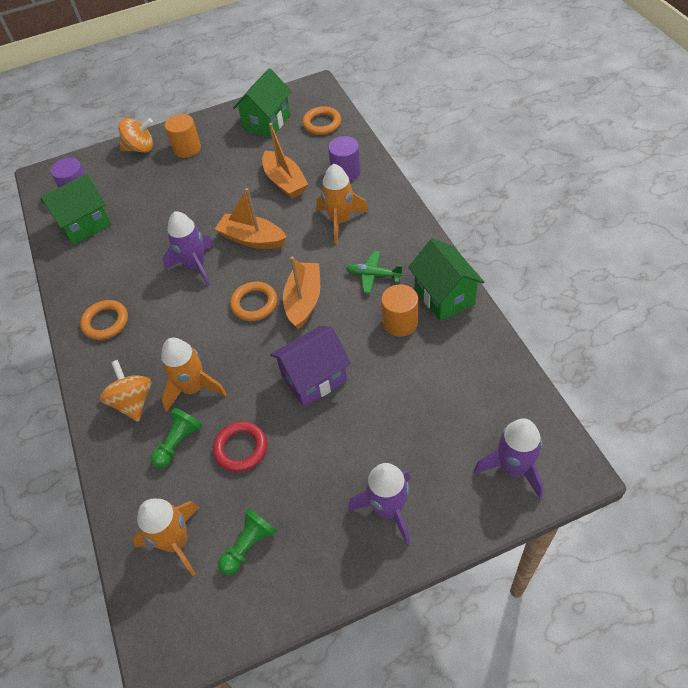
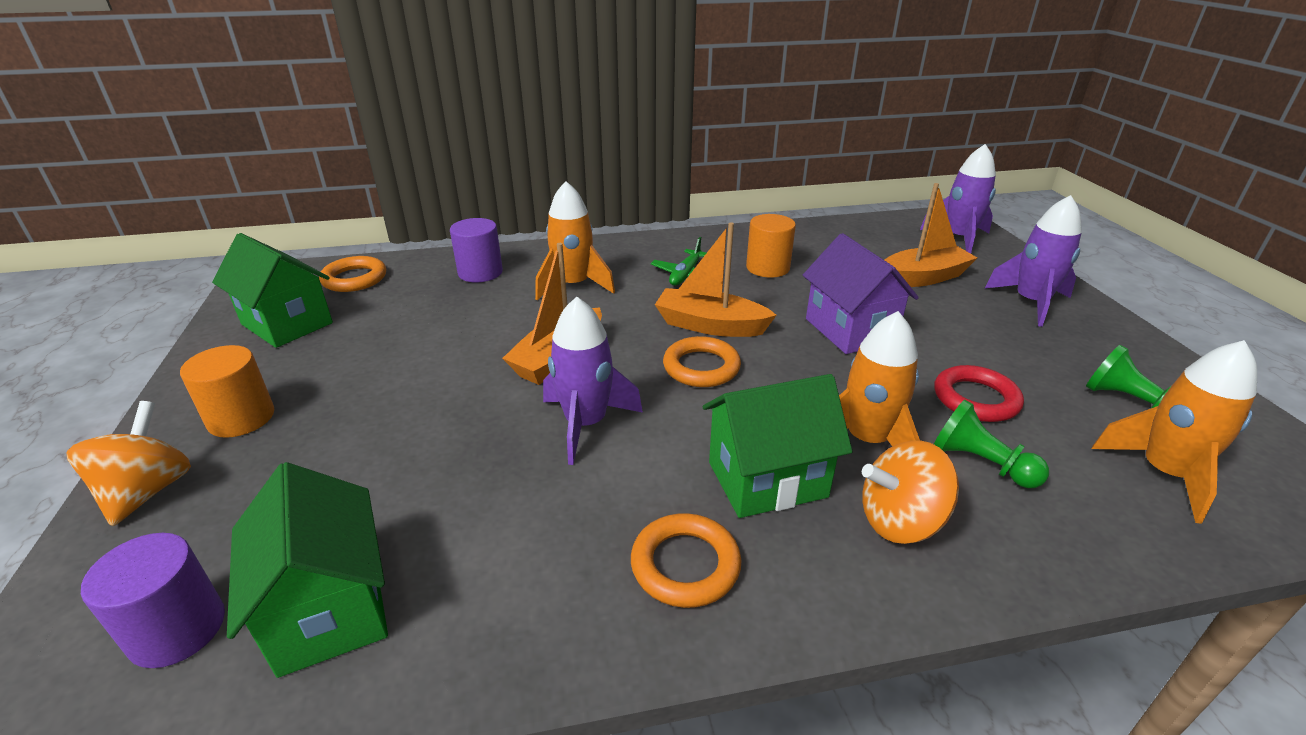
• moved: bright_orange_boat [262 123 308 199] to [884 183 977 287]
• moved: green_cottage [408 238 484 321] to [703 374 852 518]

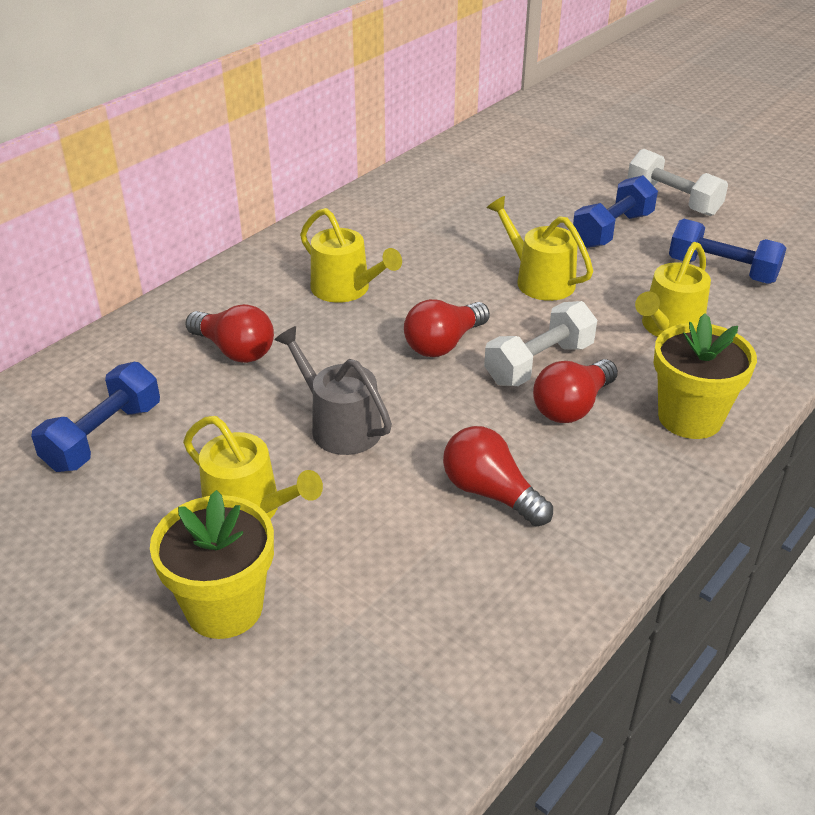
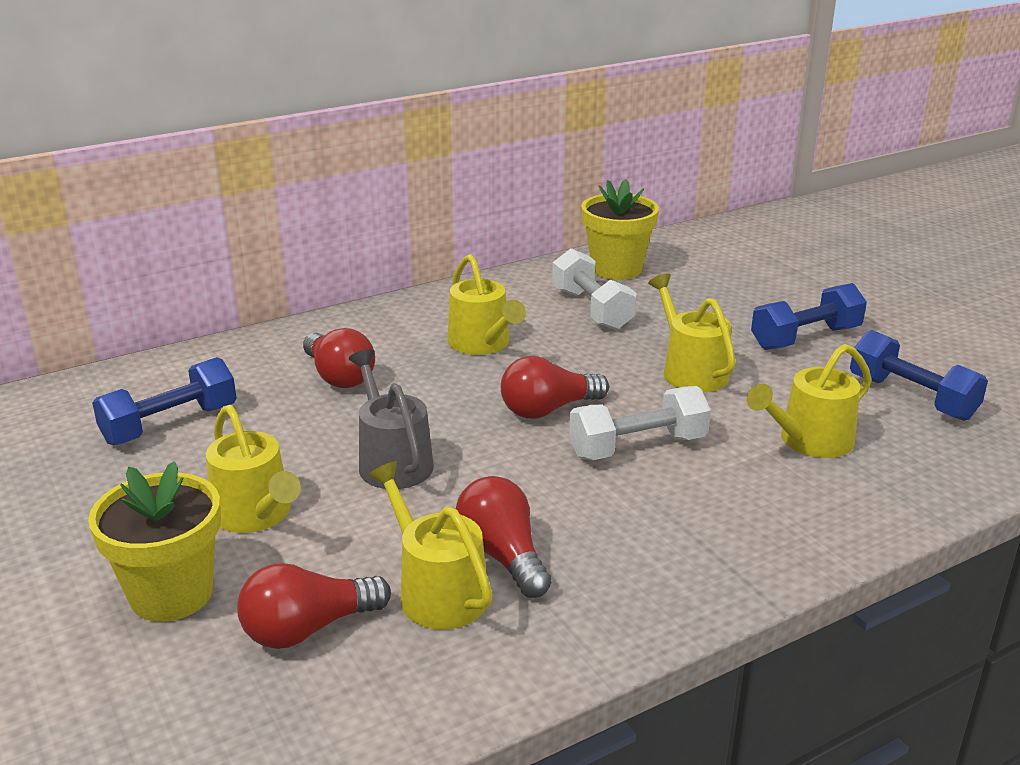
• added: bright_yellow_watering_pot [368 461 493 630]
• moved: red_lightbulb [533 359 618 423] to [237 563 391 649]
• moved: snow-white_dumbbell [627 149 728 216] to [552 248 637 330]
• moved: bright_yellow_potted_plant [653 313 757 439] to [581 179 659 280]

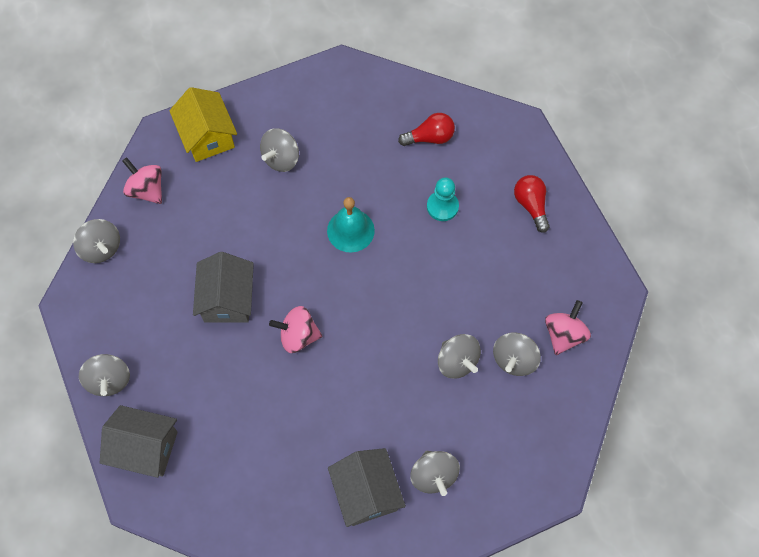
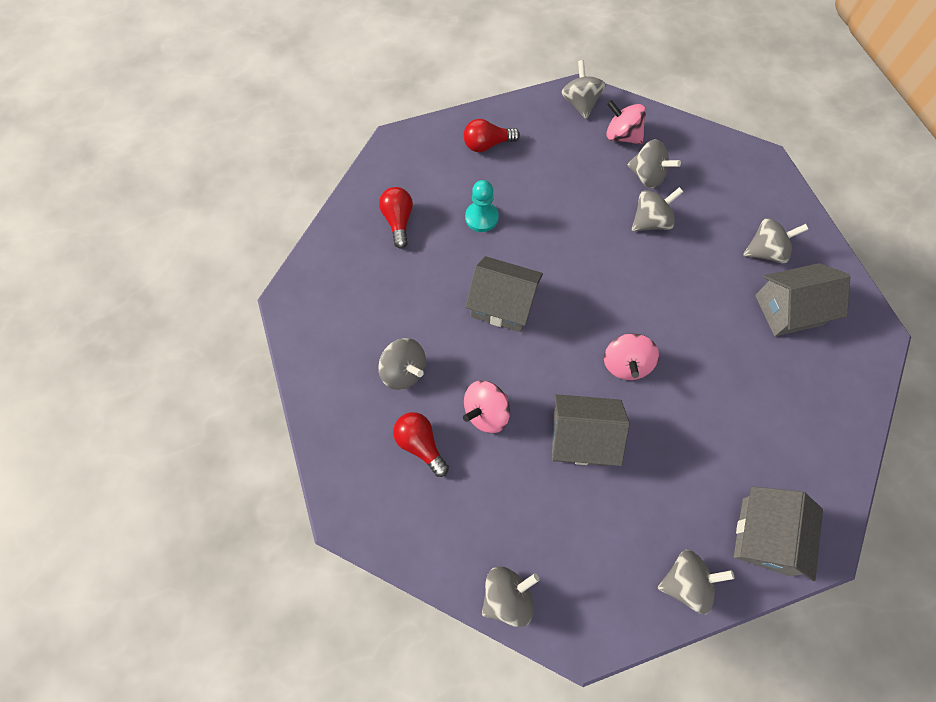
• removed: bright_yellow_cottage [169 87 237 162]
• added: red_lightbulb [393 412 449 477]
• added: grey_spinning_top [561 60 606 119]
• moved: rosy_spinning_top [122 157 162 204] to [463 381 510 433]
• replaced: aqua_hand_bell [327 197 375 253] to grey_cottage [465 256 543 332]

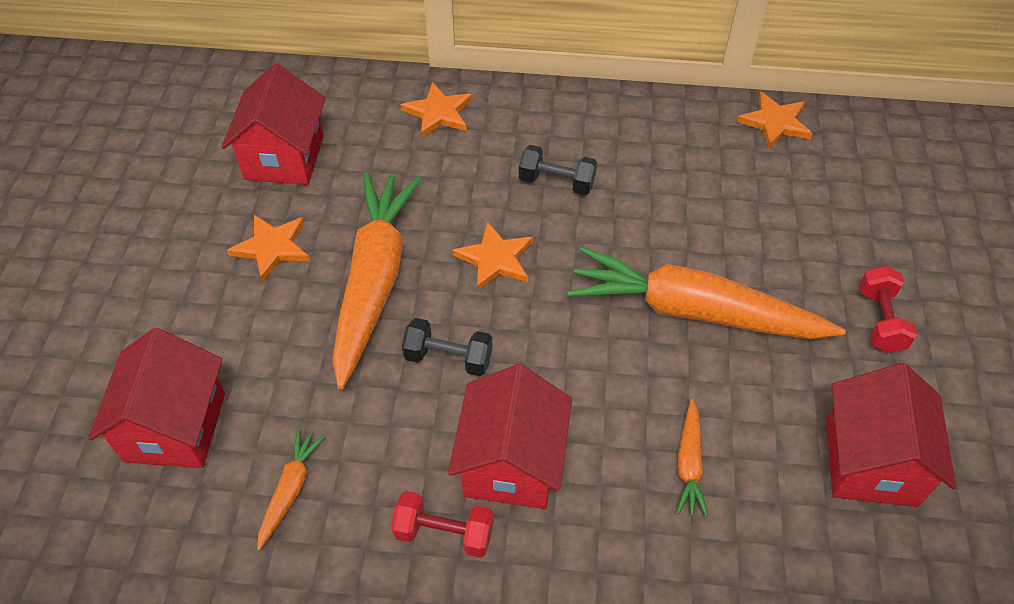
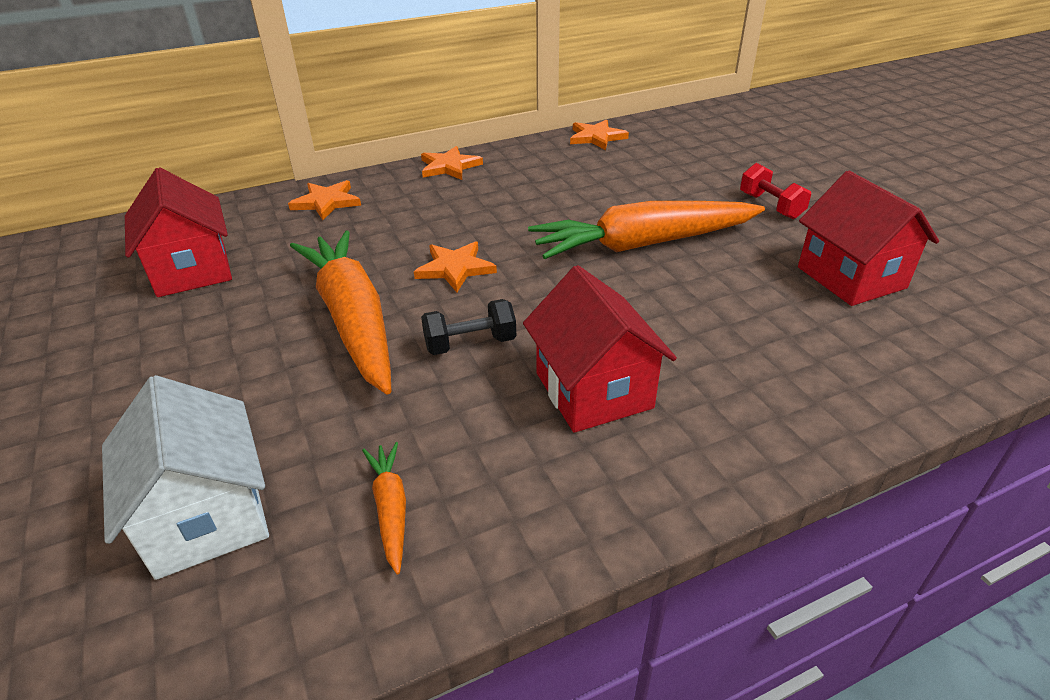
• removed: red_dumbbell [391 491 494 558]
• removed: jet-black_dumbbell [519 145 597 195]
• removed: bright_orange_root_vegetable [676 399 708 517]
• moved: bright_orange_star [227 215 310 282] to [421 146 483 180]
• recoloured: red_cottage [88 328 225 468] to snow-white_cottage [102 375 269 580]

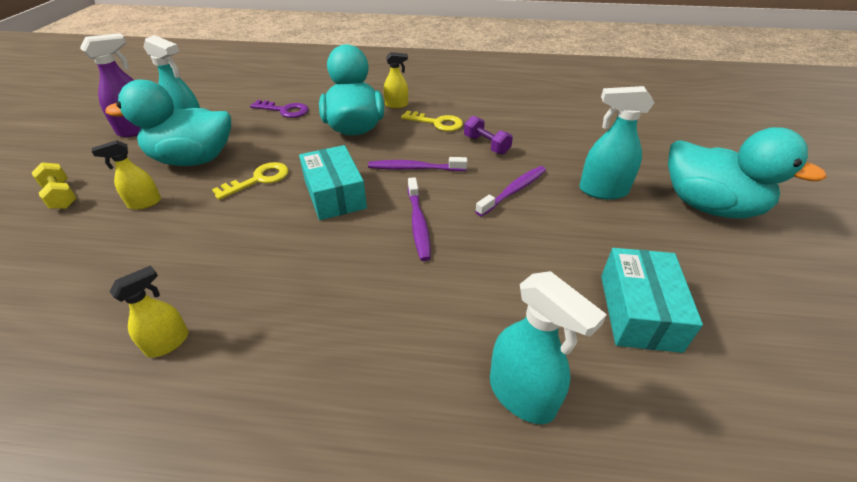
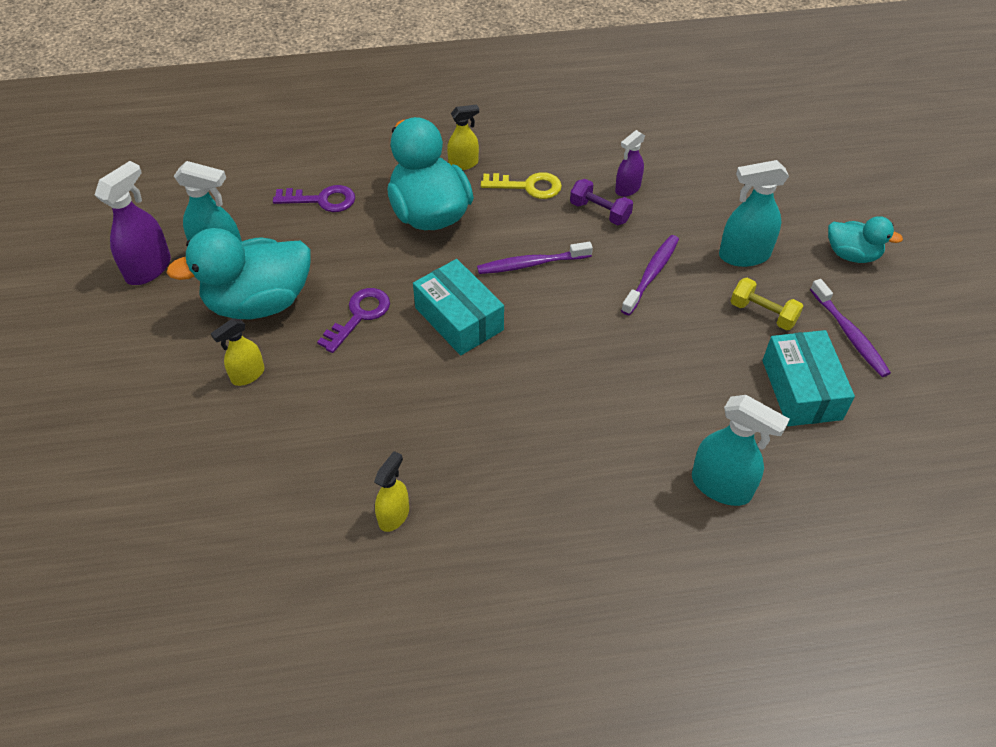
• added: violet_sprayer [615 130 645 197]
• moved: bright_yellow_dumbbell [32 162 77 209] to [731 278 803 331]
• moved: violet_tooth_brush [408 177 431 261] to [810 279 891 377]
• recoloured: bright_yellow_key [212 162 289 200] to violet_key [317 288 390 353]
• resized: aqua_rubber_duck [668 127 827 219] = [828 216 903 263] x0.54

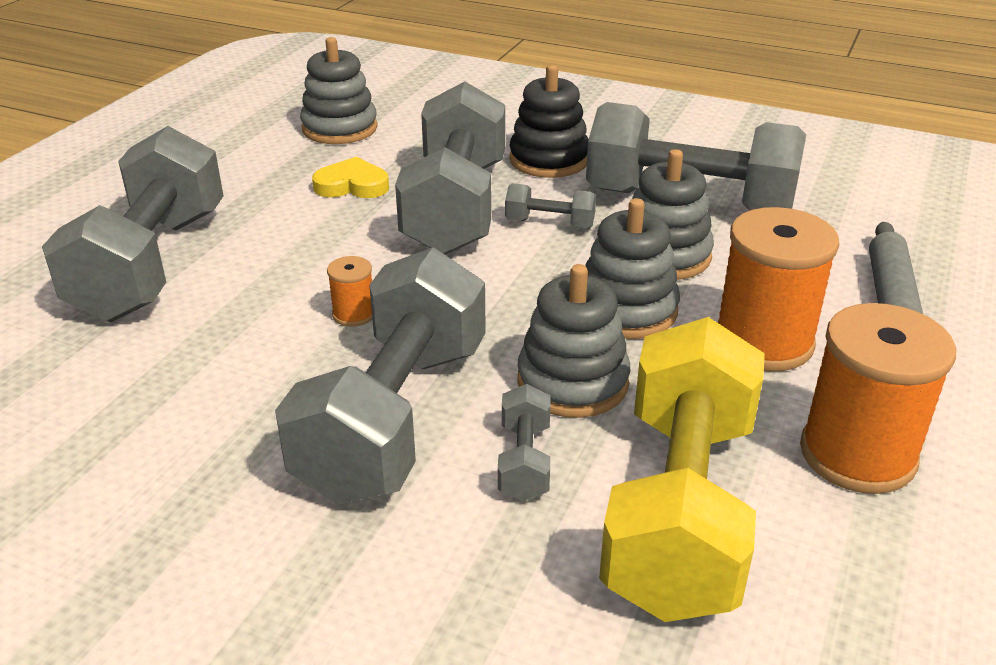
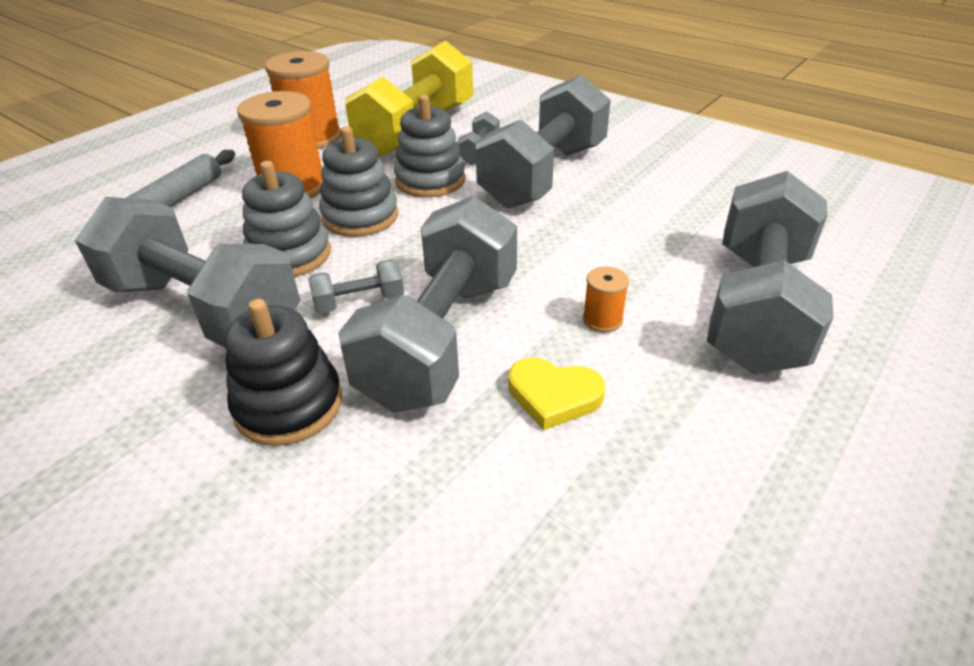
• removed: grey_ring_stacker [300 37 378 144]
• moved: bright_orange_bobbin [327 256 372 327] to [583 266 629 332]
• turned: grey_dumbbell [505 183 596 229] = [308 259 404 313] 45 degrees counterclockwise

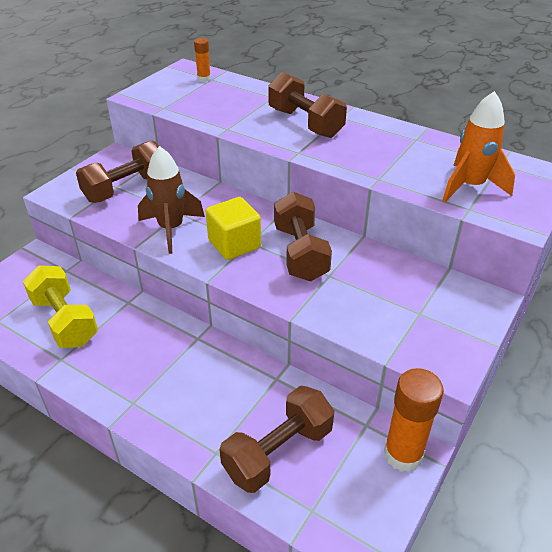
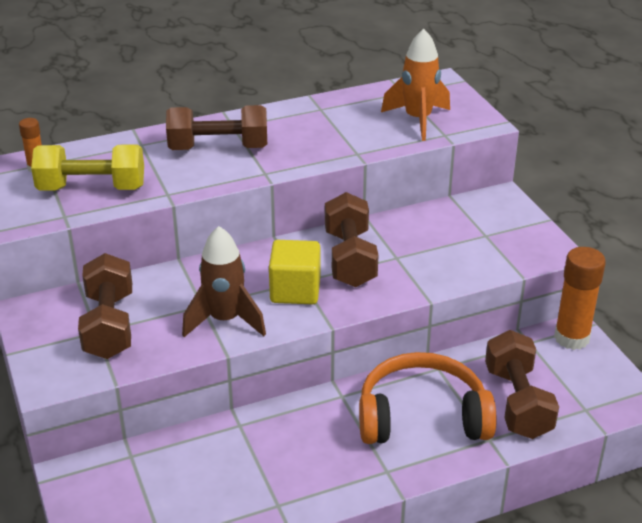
• added: bright_orange_over-ear_headphones [359 352 497 444]
• moved: bright_yellow_dumbbell [23 265 98 348] to [31 144 144 191]
• turned: dark_brown_dumbbell [274 192 332 282] = [325 192 378 287] 60 degrees clockwise

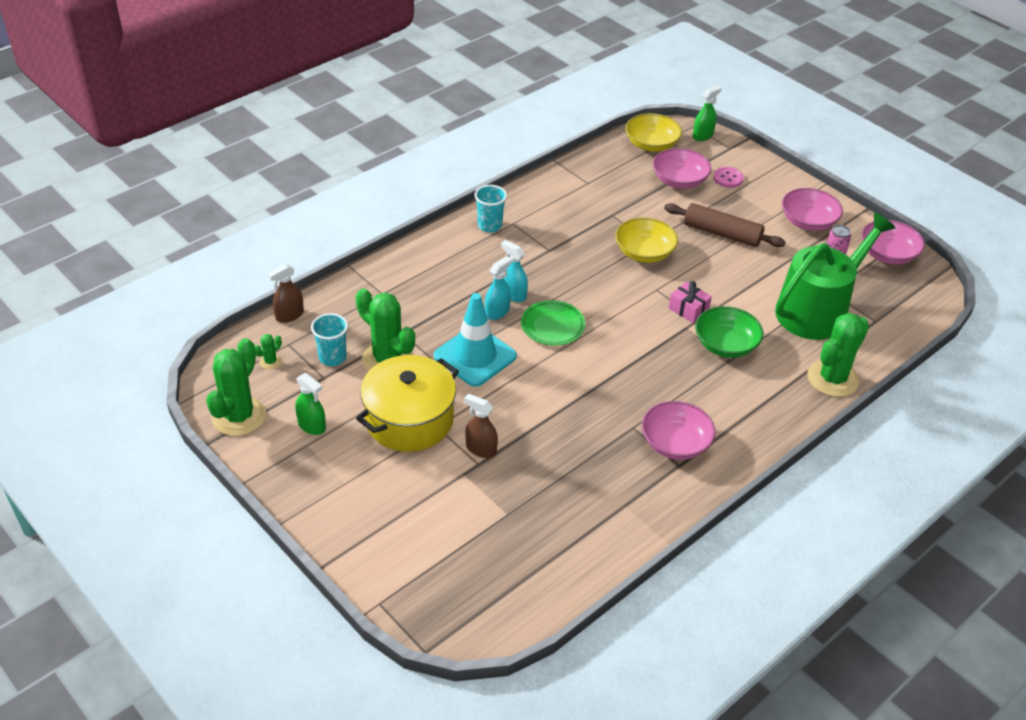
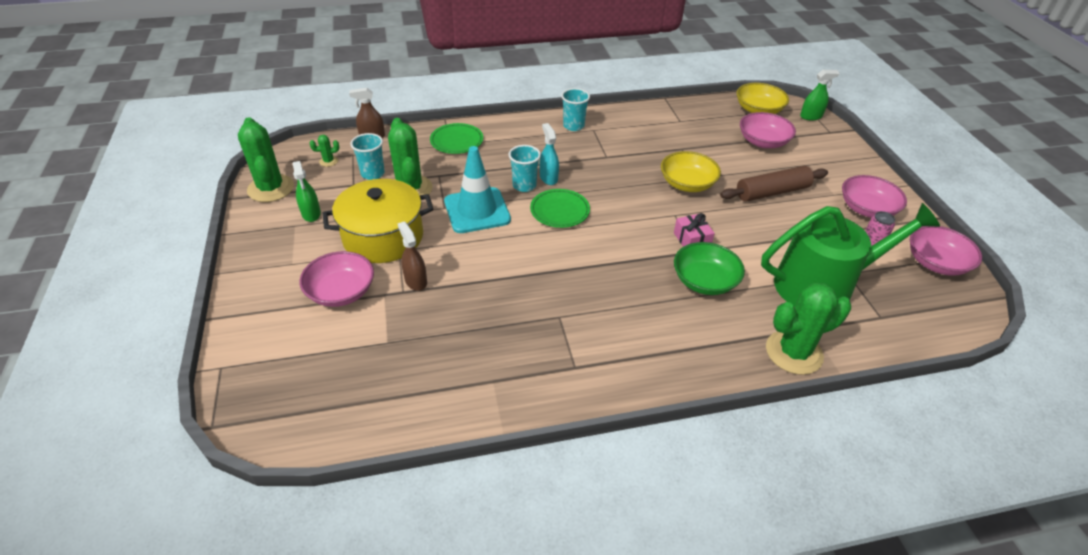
• removed: rosy_button [713 167 744 188]
• added: green_flat_dish [430 123 483 154]
• moved: rosy_serving_bowl [642 401 716 460] to [300 251 374 307]
• replaced: aqua_sprayer [485 256 512 320] to aqua_beaker [508 145 541 192]
• turned: green_saguaro_cactus [206 338 266 436] = [238 117 294 202] 75 degrees counterclockwise
• turned: dark_brown_dough_roller [664 203 785 247] = [720 166 828 202] 75 degrees counterclockwise

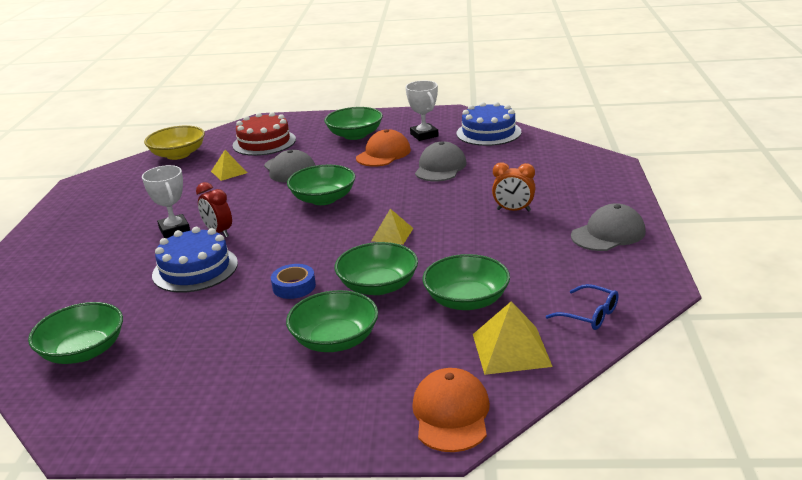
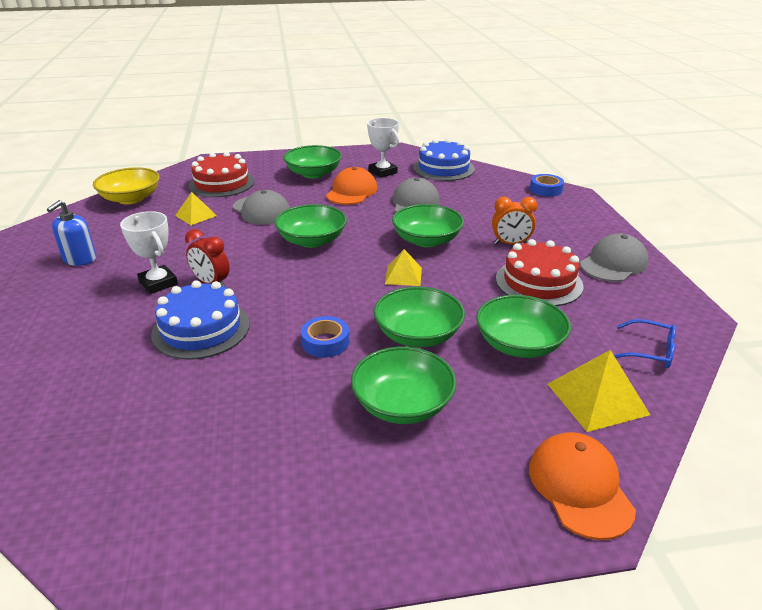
• added: royal_blue_soap_pump [47 200 97 266]
• added: red_layer_cake [496 239 584 306]
• added: royal_blue_sticky_tape [530 174 564 197]
• moved: green_serving_bowl [28 302 123 364] to [392 204 464 247]

